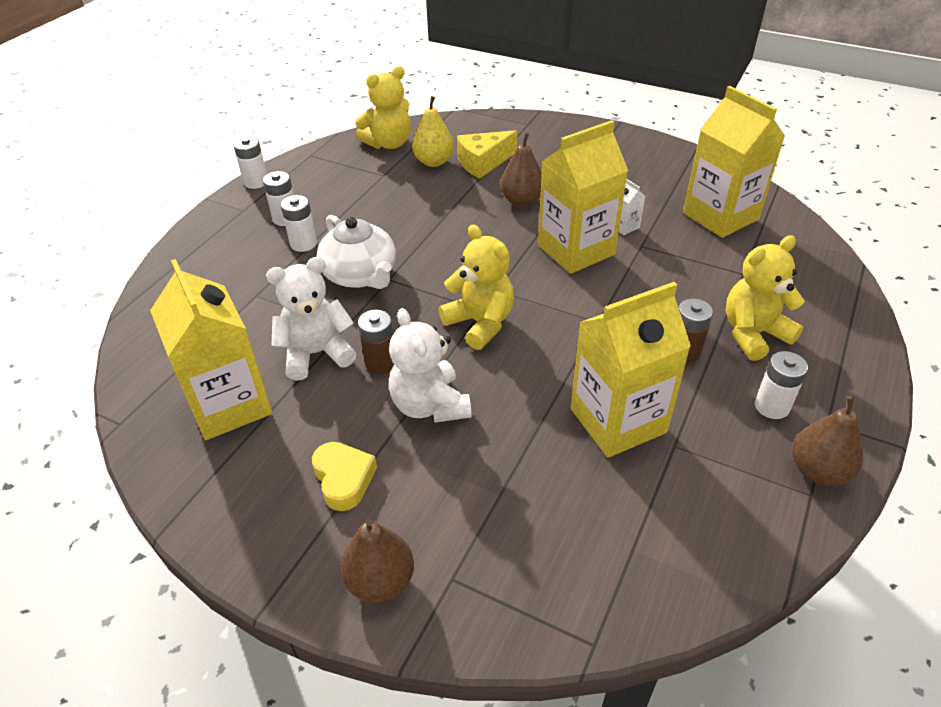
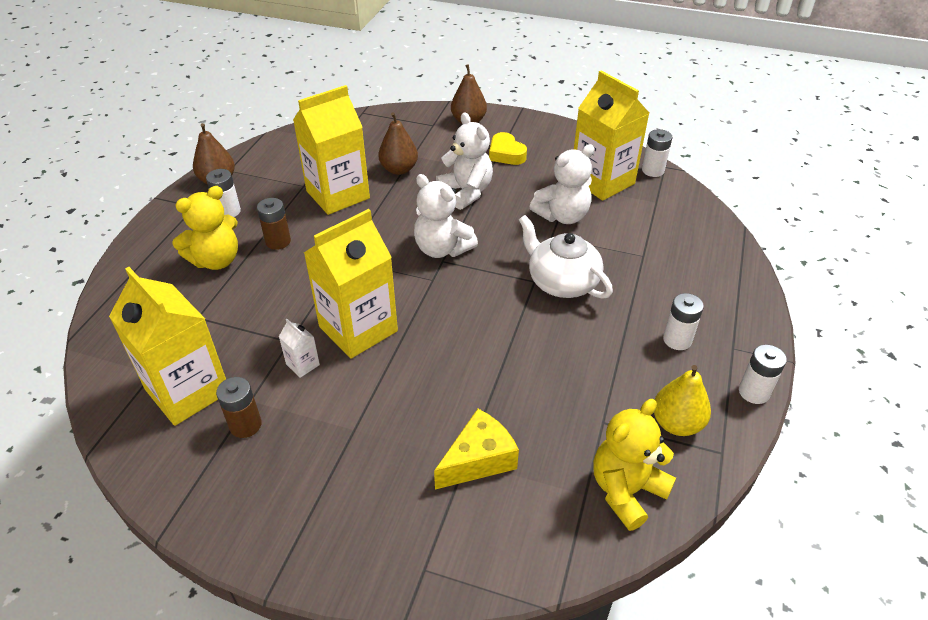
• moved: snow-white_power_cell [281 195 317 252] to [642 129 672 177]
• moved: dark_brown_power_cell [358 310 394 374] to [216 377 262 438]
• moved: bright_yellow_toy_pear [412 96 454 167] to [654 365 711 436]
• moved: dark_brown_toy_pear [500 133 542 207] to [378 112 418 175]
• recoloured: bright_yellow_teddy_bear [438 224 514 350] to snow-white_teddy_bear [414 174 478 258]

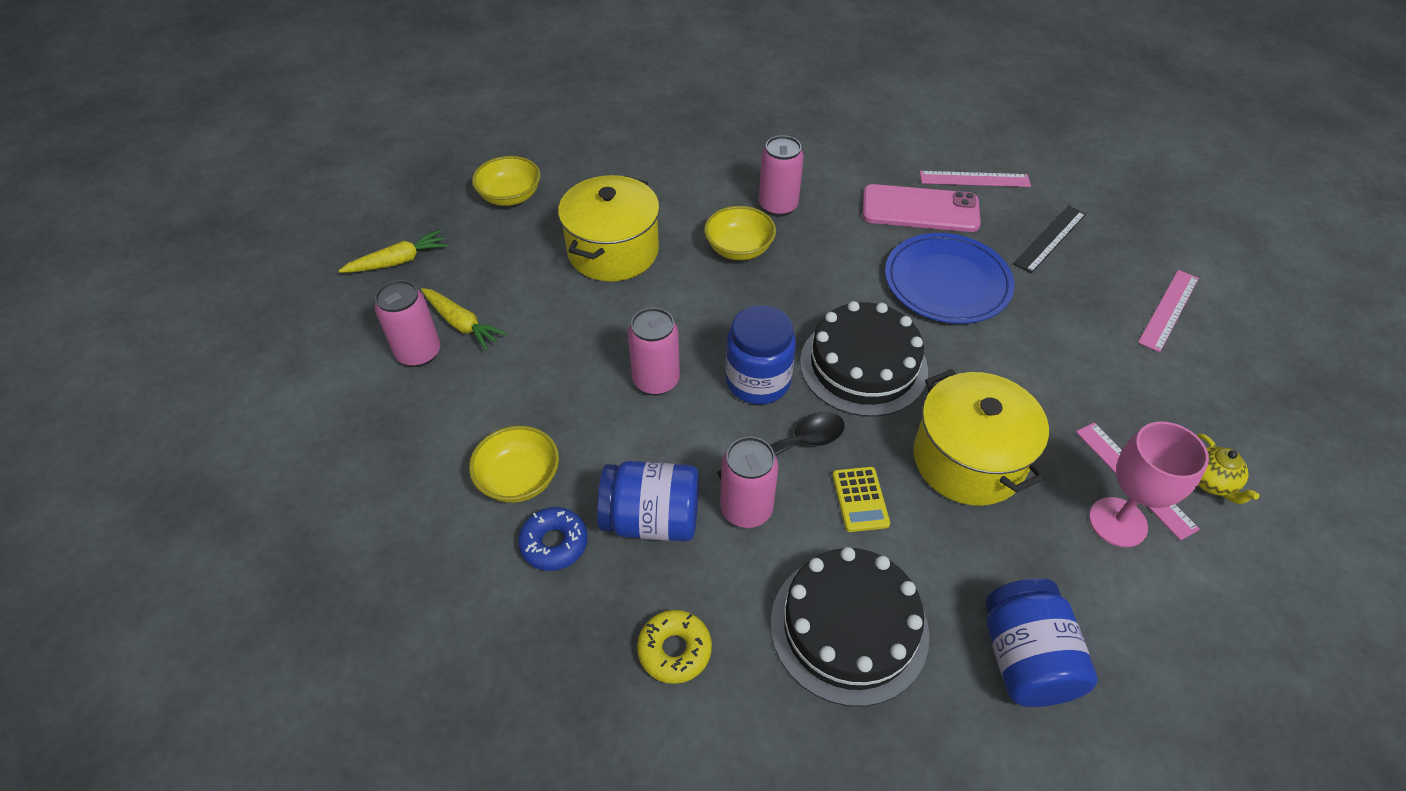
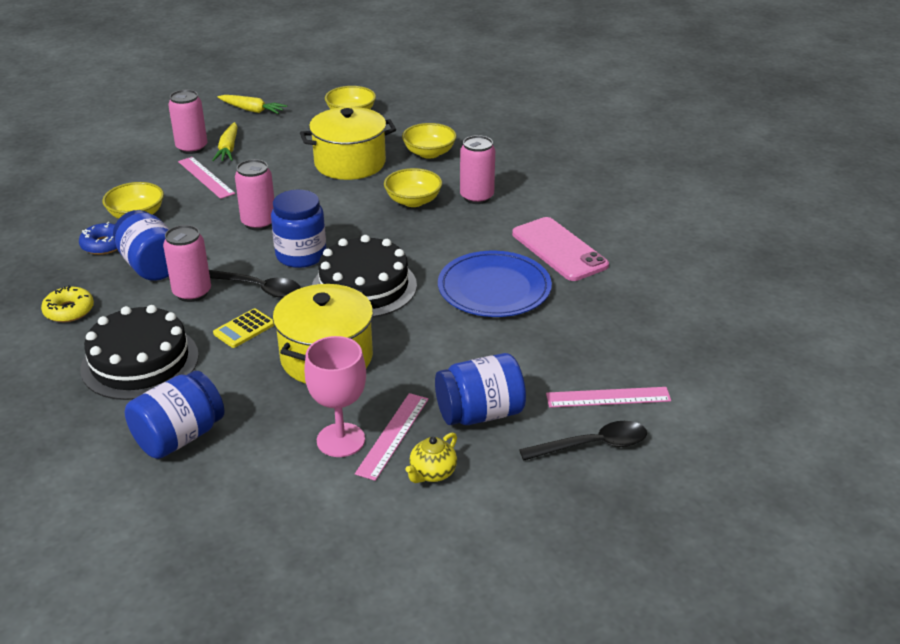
• removed: jet-black_straightedge [1013 205 1086 273]
• added: bright_yellow_serving_bowl [402 123 457 159]
• added: royal_blue_jam_jar [435 353 526 425]
• added: jet-black_tablespoon [519 421 647 461]
• moved: rosy_straightedge [920 171 1031 187] to [178 157 235 199]

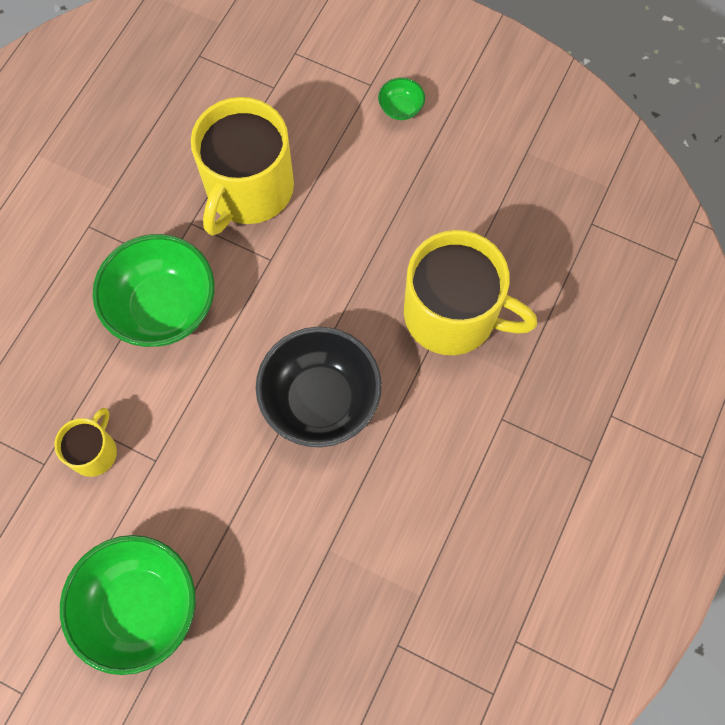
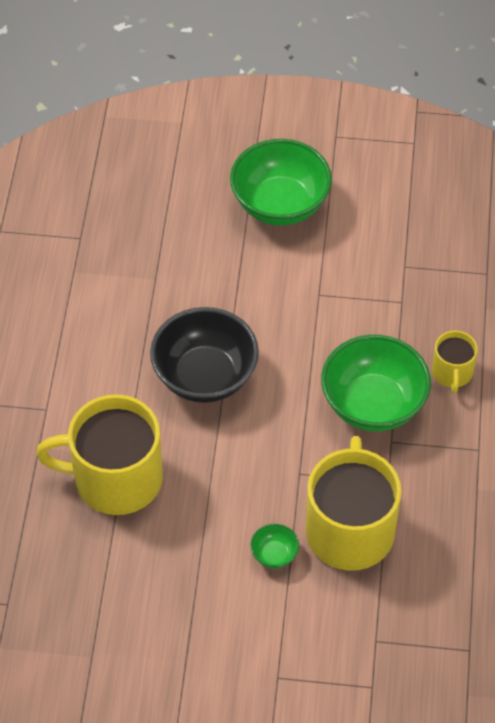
• moved: bright_yellow_mug [54 408 117 477] to [432 330 478 393]
• moved: green_serving_bowl [378 78 425 120] to [250 524 299 568]

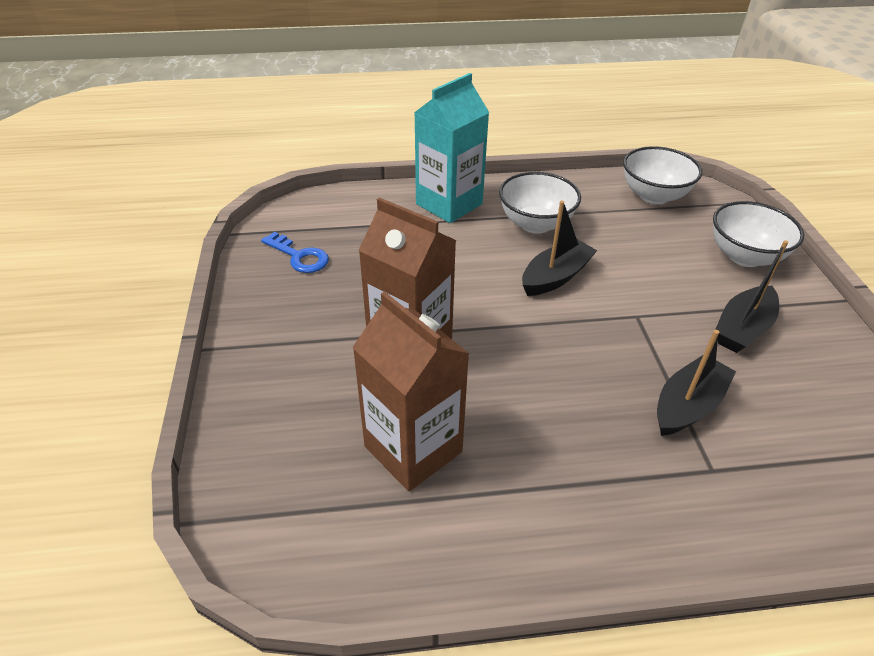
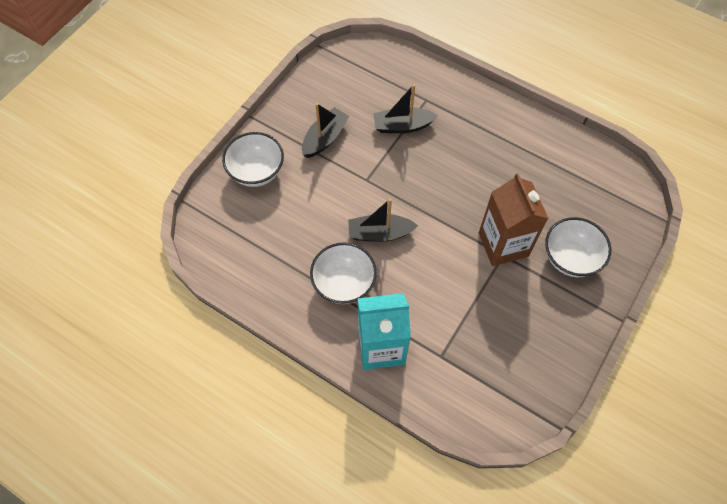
• removed: royal_blue_key [261 232 329 273]
• removed: dark_brown_juice_carton [352 291 470 491]
• moved: snow-white_serving_bowl [623 146 702 204] to [545 217 611 277]
• turned: jet-black_boat [715 240 788 353] = [302 103 349 158] 45 degrees counterclockwise

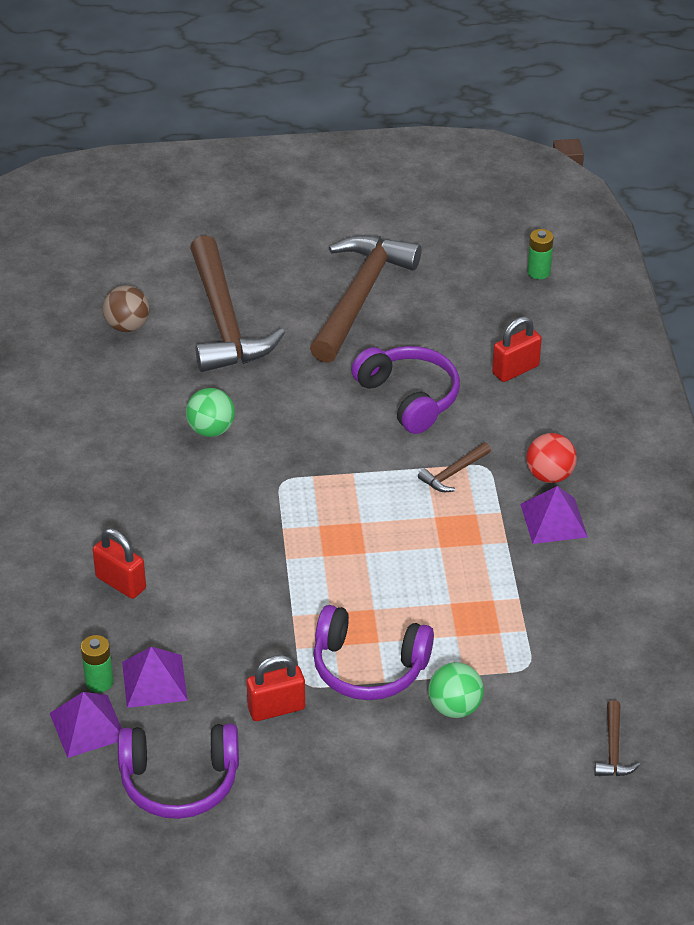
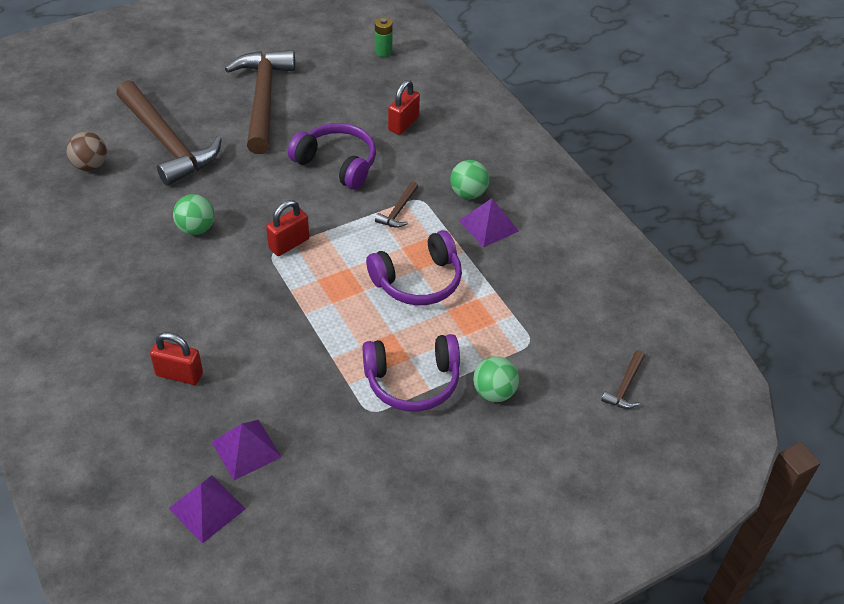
• removed: green_power_cell [81 635 114 692]
• moved: violet_over-ear_headphones [118 724 239 819] to [366 230 462 305]
• moved: red_lock [246 655 305 721] to [266 200 309 256]
• recoloured: red_play_ball [526 433 577 483] to green_play_ball [450 160 489 199]
• turned: dark_brown_hammer [594 700 640 776] = [601 350 645 409] 45 degrees clockwise

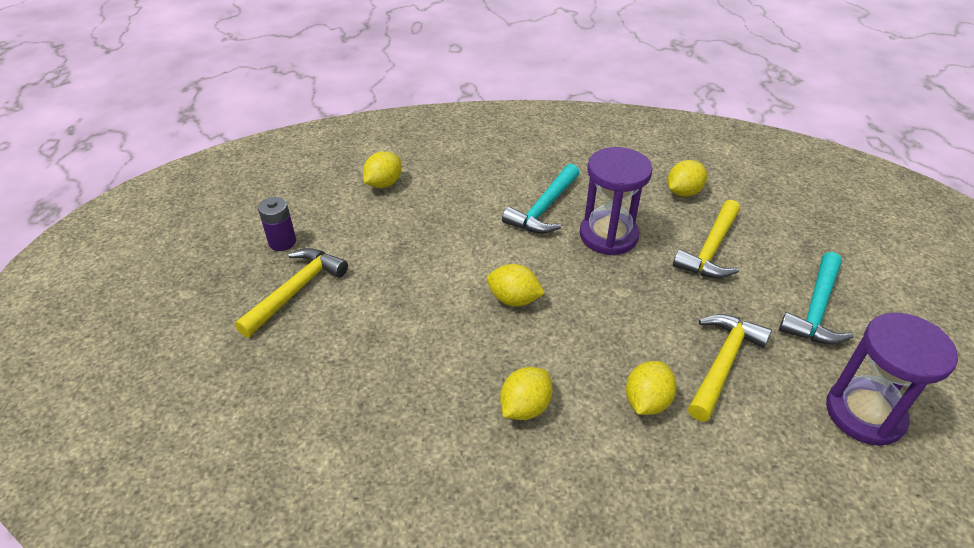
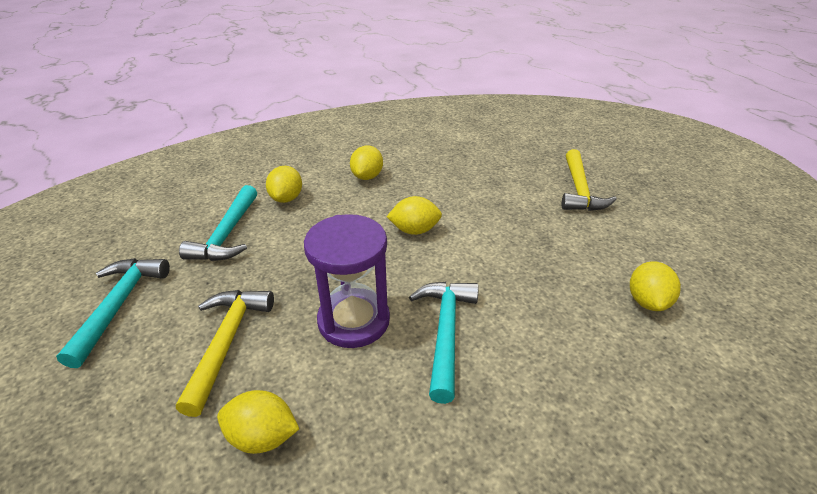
• removed: violet_power_cell [258 197 296 251]
• removed: violet_hourglass [826 313 958 446]
• recoloured: bright_yellow_hammer [688 314 772 421] to aqua_hammer [179 185 257 261]
• turned: bright_yellow_toy_lemon [667 160 707 197] = [217 390 299 454] 75 degrees clockwise

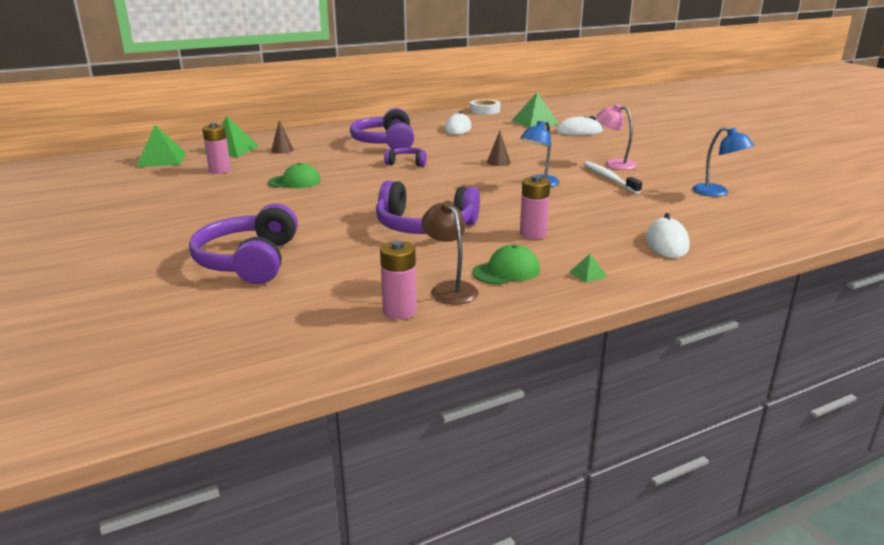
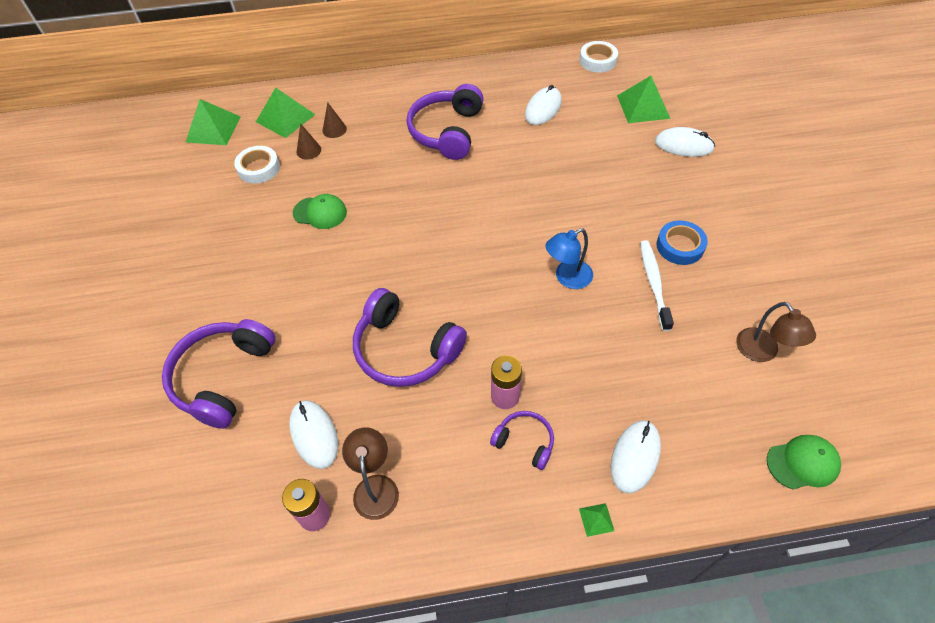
• added: snow-white_mouse [289 400 338 469]
• moved: violet_over-ear_headphones [384 148 427 167] to [490 411 554 470]
• moved: green_baseball_cap [473 244 540 285] to [767 435 841 489]
• moved: dark_brown_cone [487 131 511 166] to [296 123 321 160]
• moved: green_pyramid_shape [569 253 607 283] to [579 503 614 537]
• replaced: rosy_power_cell [202 123 231 174] to snow-white_sticky_tape [234 146 280 184]
• replaced: rosy_desk_lamp [597 104 637 170] to royal_blue_sticky_tape [656 221 708 265]
• recoloured: royal_blue_desk_lamp [692 127 754 196] to dark_brown_desk_lamp [736 302 816 362]

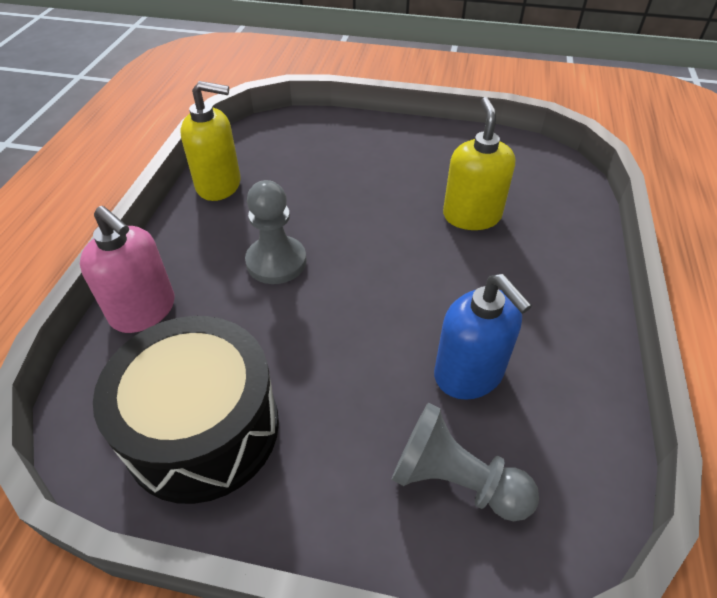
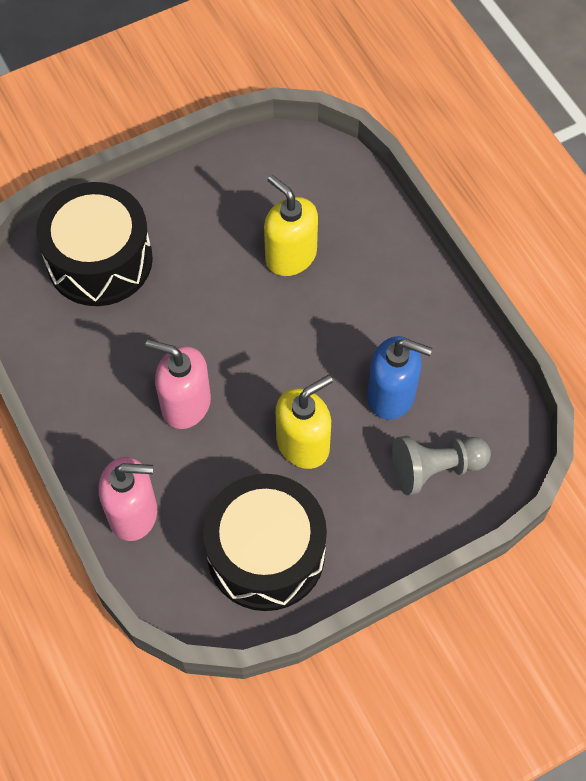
• added: jet-black_drum [36 182 153 306]
• moved: bright_yellow_soap_pump [181 81 241 201] to [276 375 333 469]
• replaced: grey_pawn [245 180 306 284] to rosy_soap_pump [145 340 211 429]

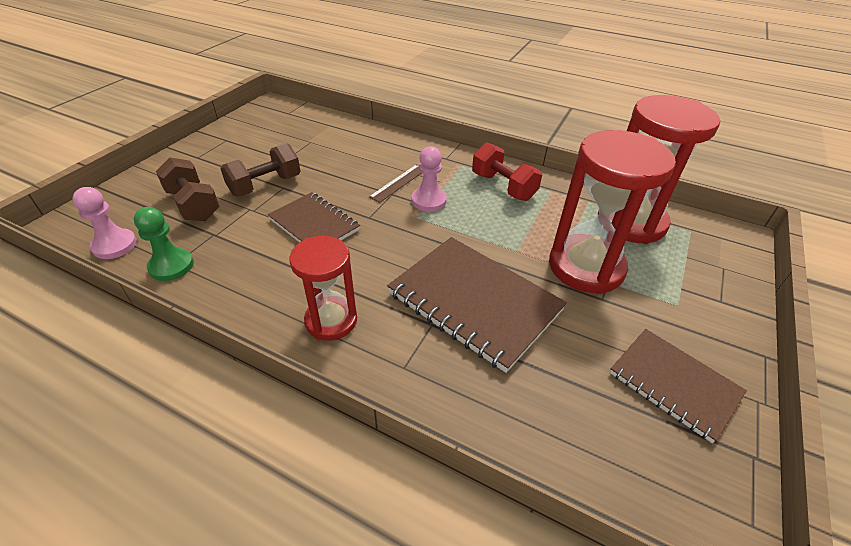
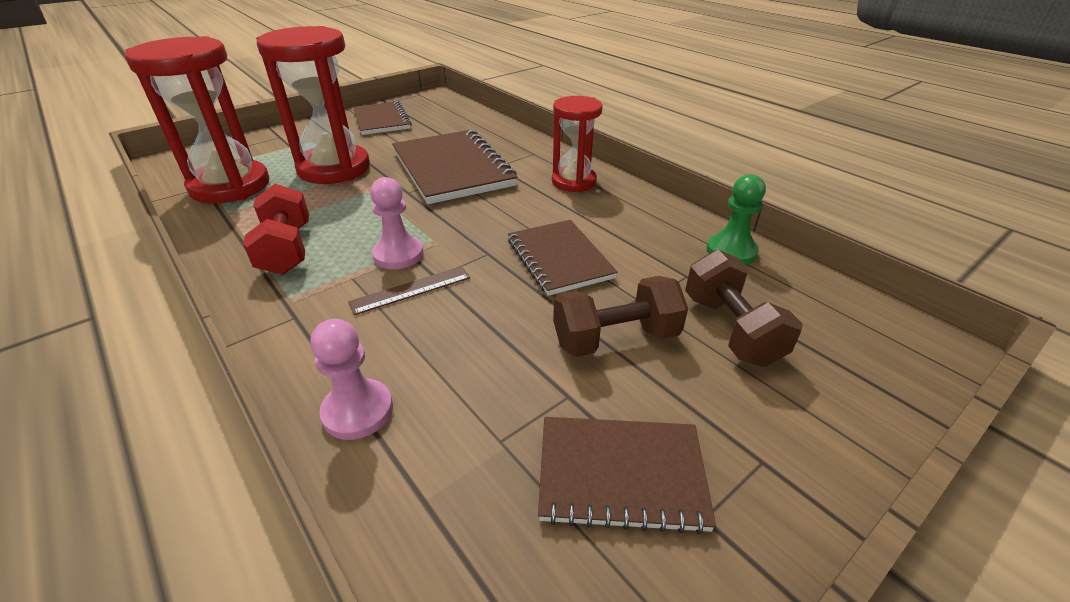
• added: dark_brown_notepad [538 417 716 534]
• moved: rosy_pawn [72 187 137 259] to [310 319 393 440]

